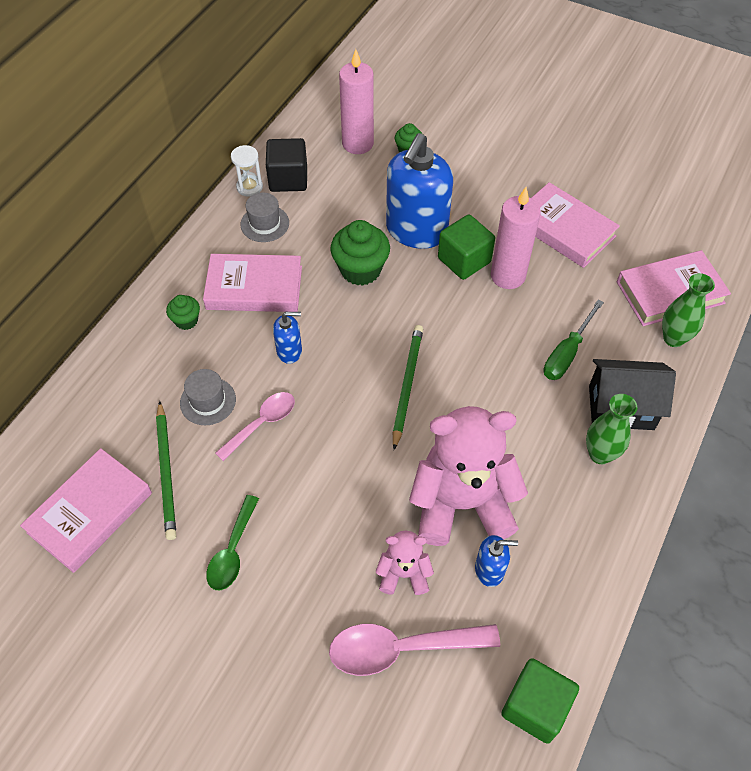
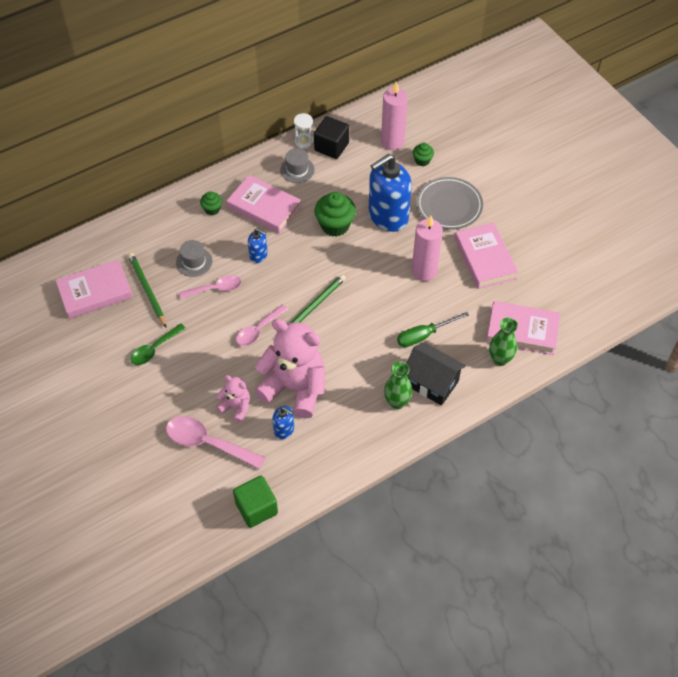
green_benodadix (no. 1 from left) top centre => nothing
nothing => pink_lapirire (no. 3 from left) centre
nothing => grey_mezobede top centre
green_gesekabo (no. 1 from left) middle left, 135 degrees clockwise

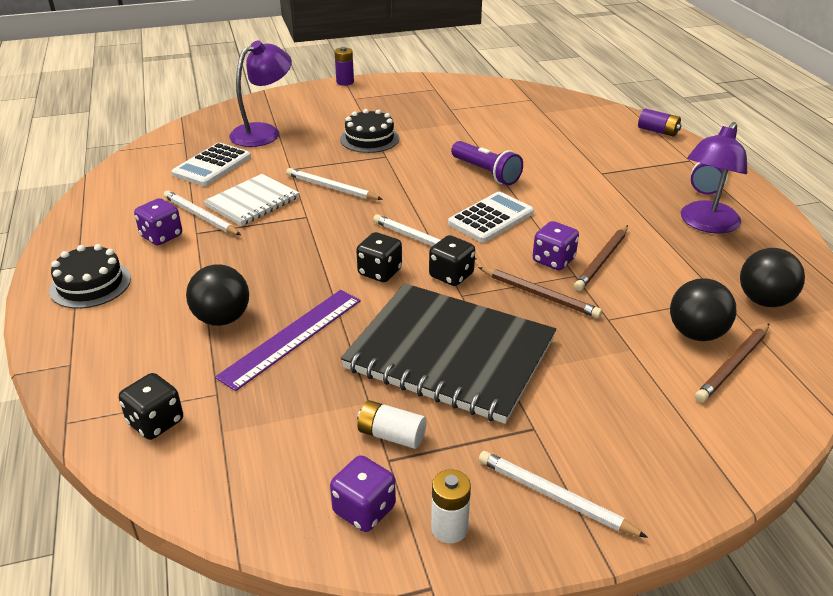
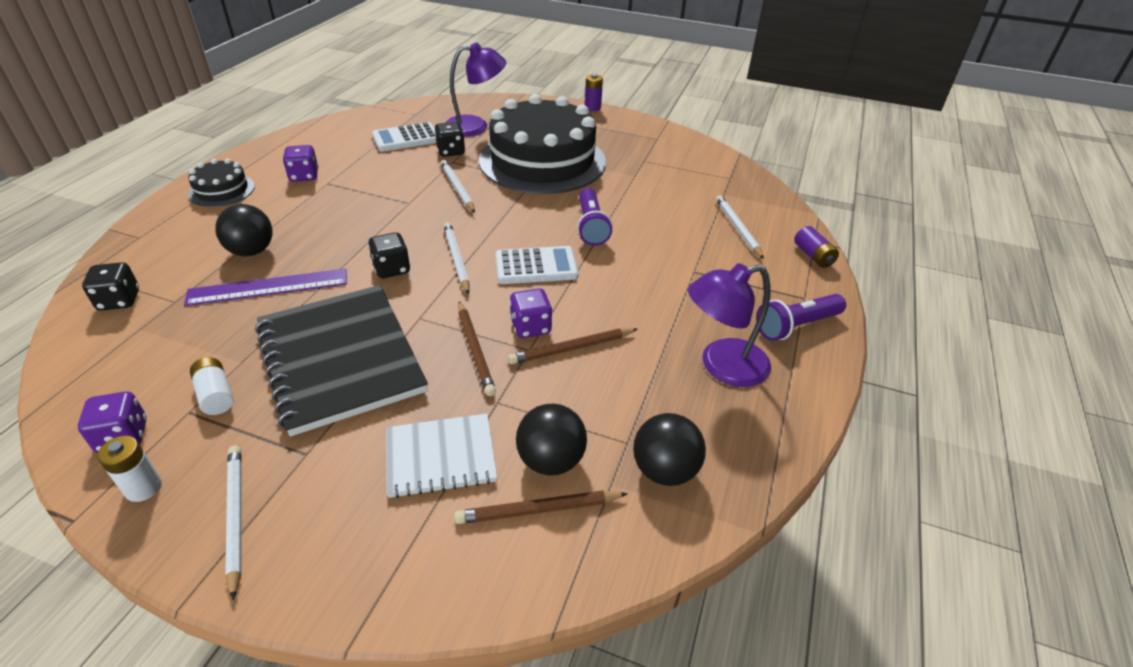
white_gesekabo (no. 1 from left in the first image) middle left => white_gesekabo (no. 4 from left) centre, shifted
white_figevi middle left => white_figevi bottom centre, shifted
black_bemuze (no. 3 from left) centre => black_bemuze (no. 3 from left) top centre, shifted
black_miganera (no. 2 from left) top centre, x2.27

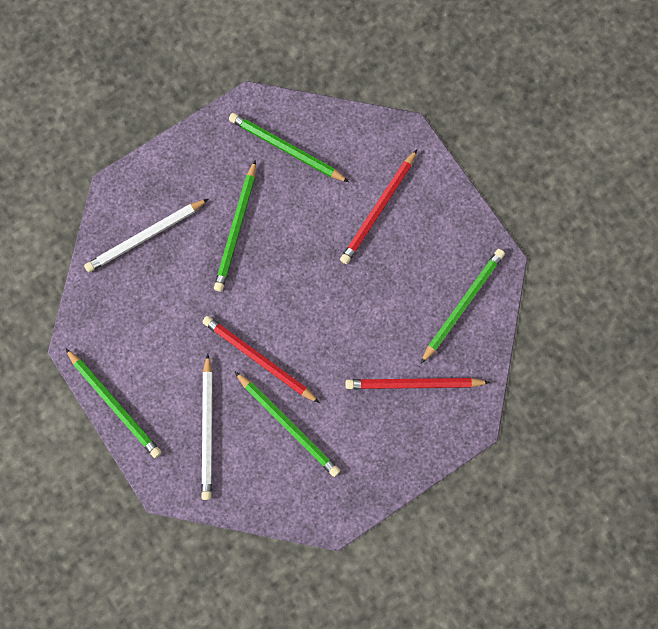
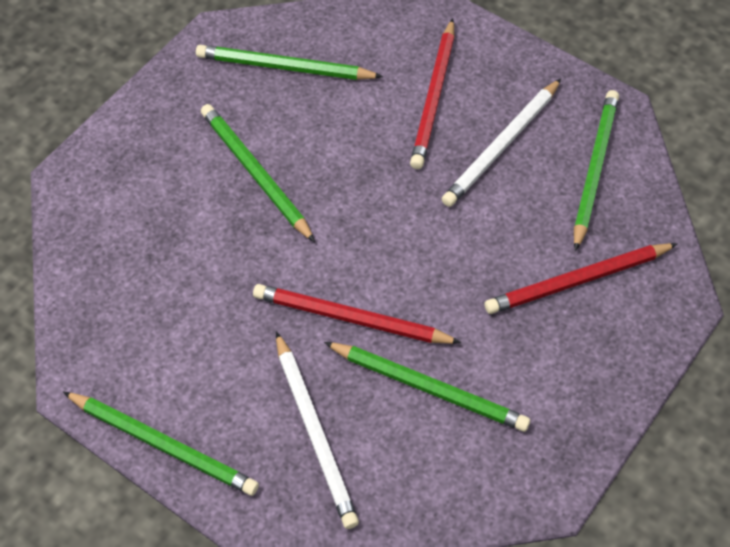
white_gesekabo (no. 1 from left in the first image) middle left => white_gesekabo (no. 2 from left) top right, shifted
green_gesekabo (no. 2 from left) centre => green_gesekabo (no. 2 from left) top centre, 150 degrees clockwise

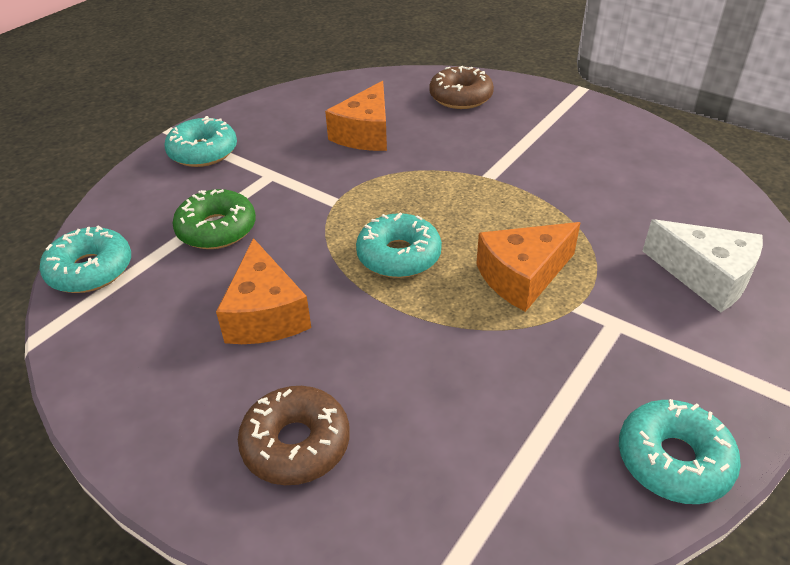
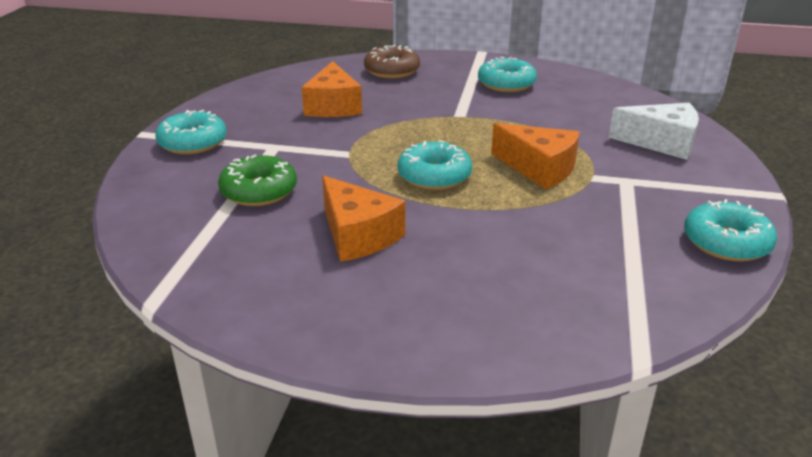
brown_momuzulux (no. 1 from left) bottom centre => nothing
turquoise_momuzulux (no. 1 from left in the first image) middle left => turquoise_momuzulux (no. 3 from left) top centre, shifted
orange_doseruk (no. 3 from left) middle right => orange_doseruk (no. 3 from left) centre, 90 degrees counterclockwise

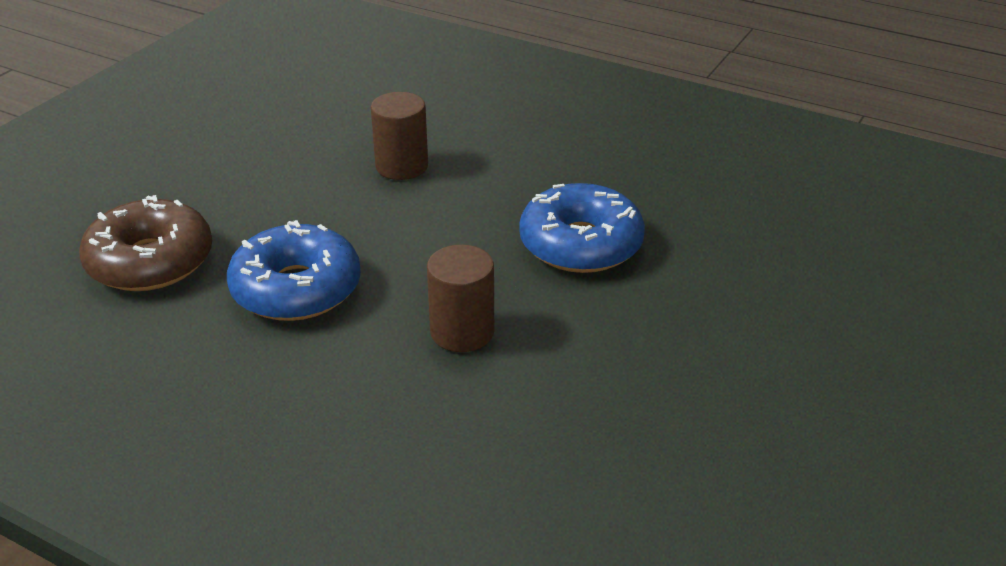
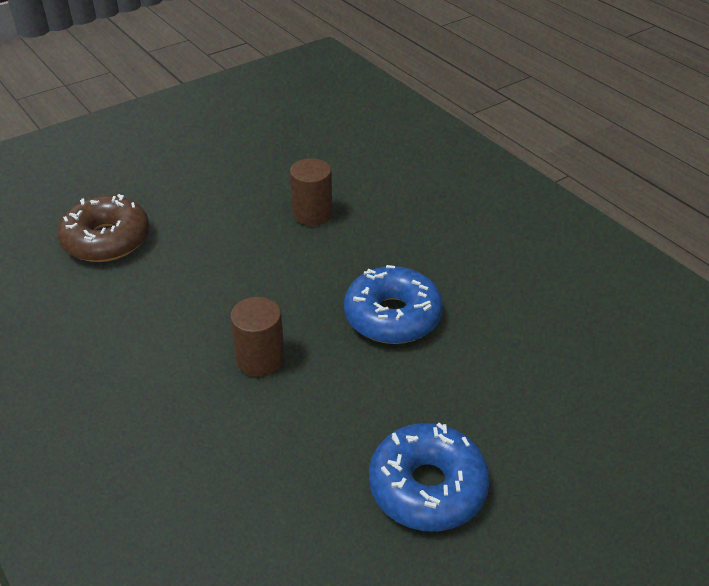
blue_momuzulux (no. 1 from left in the first image) middle left => blue_momuzulux (no. 2 from left) bottom centre, shifted

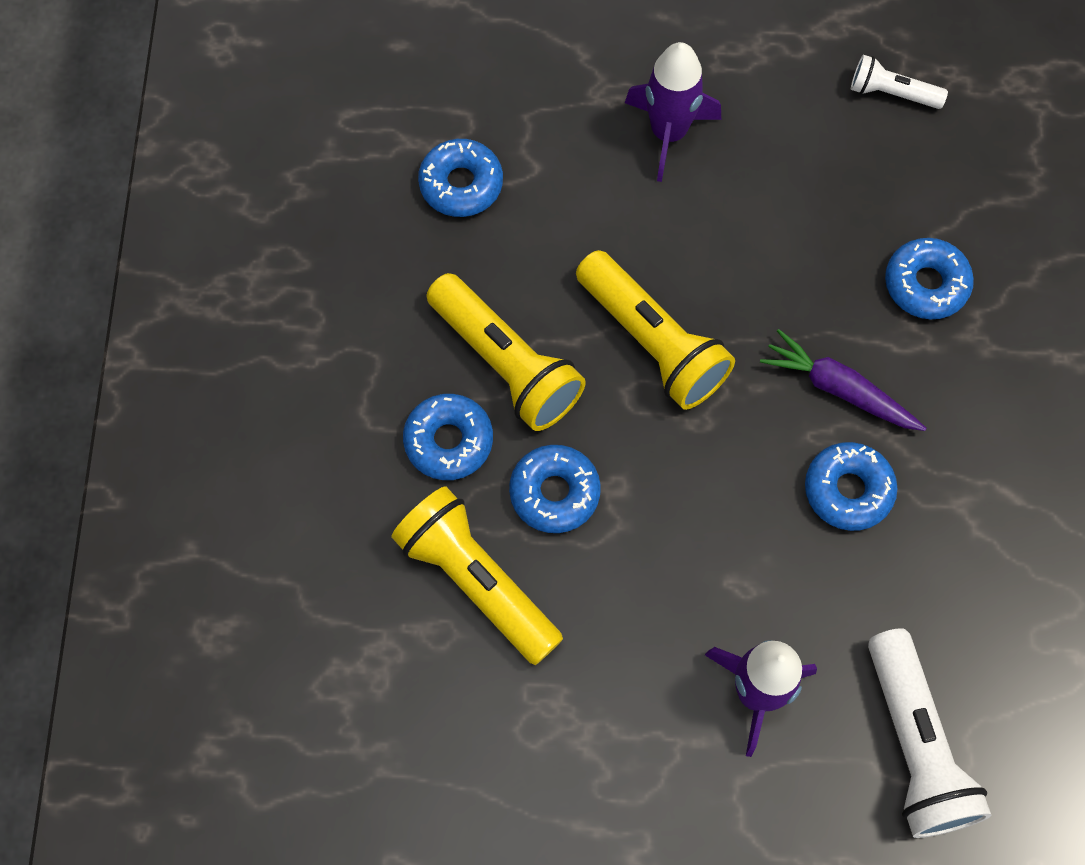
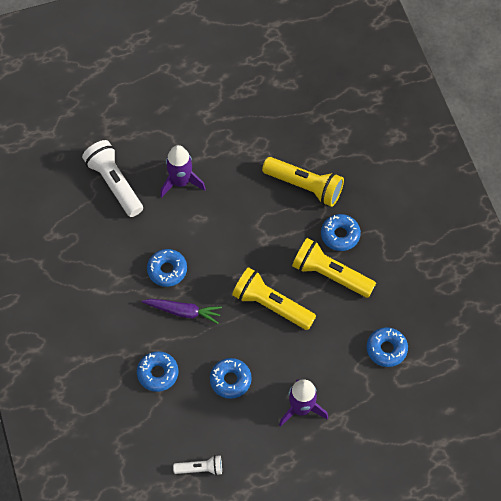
blue_momuzulux (no. 3 from left) centre => blue_momuzulux (no. 3 from left) bottom centre, shifted

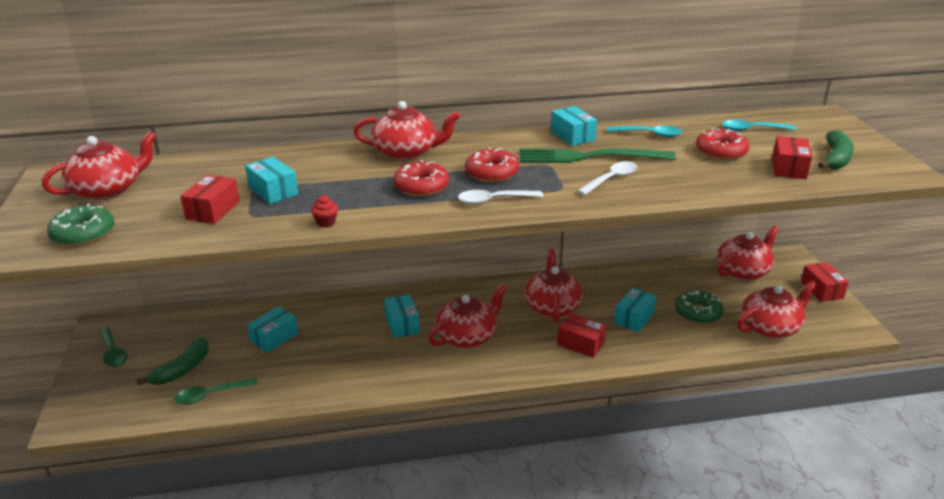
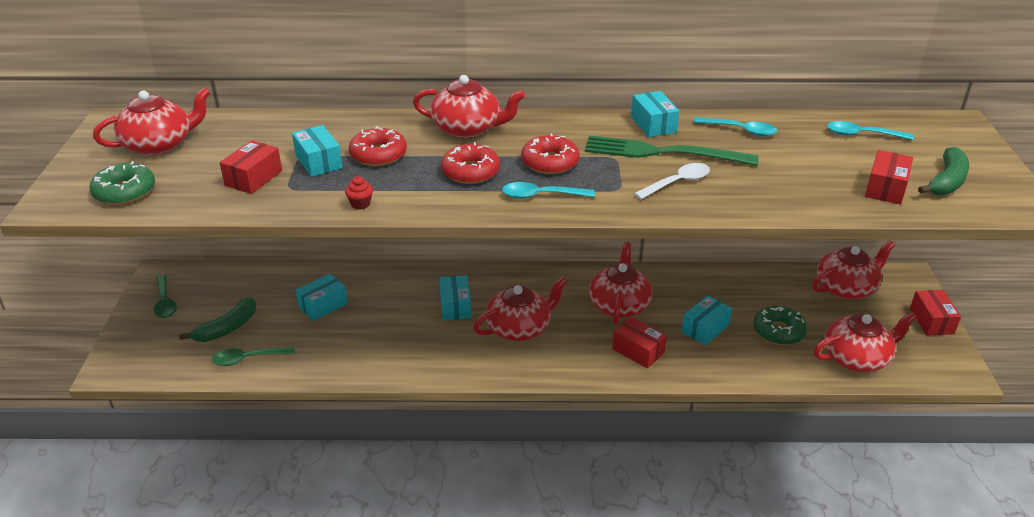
red_momuzulux (no. 3 from left in the first image) top right => red_momuzulux (no. 1 from left) top centre, shifted
white_lapirire (no. 1 from left) centre => turquoise_lapirire (no. 1 from left) centre

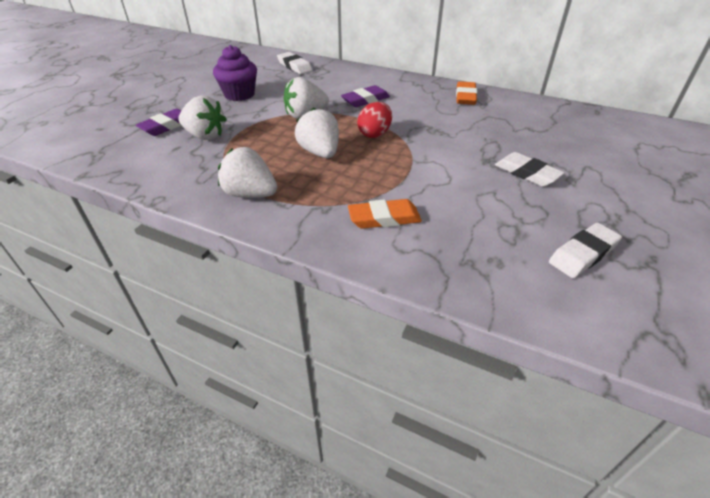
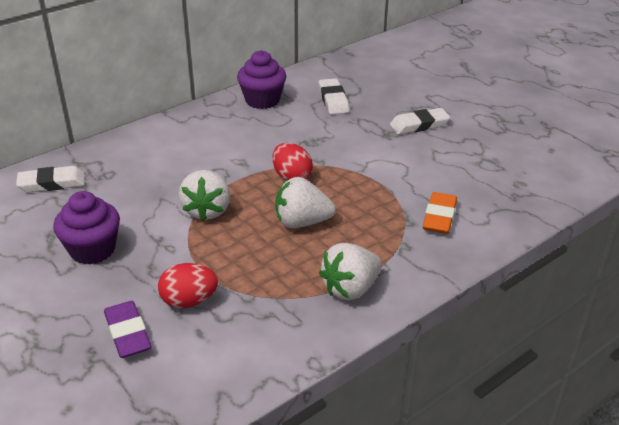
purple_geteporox (no. 2 from left) top centre => nothing
white_geteporox (no. 3 from left in the first image) middle right => white_geteporox (no. 2 from left) top centre, shifted
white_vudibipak (no. 1 from left) top left => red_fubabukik (no. 1 from left) bottom left
orange_geteporox (no. 2 from left) top centre => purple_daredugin (no. 2 from left) top centre

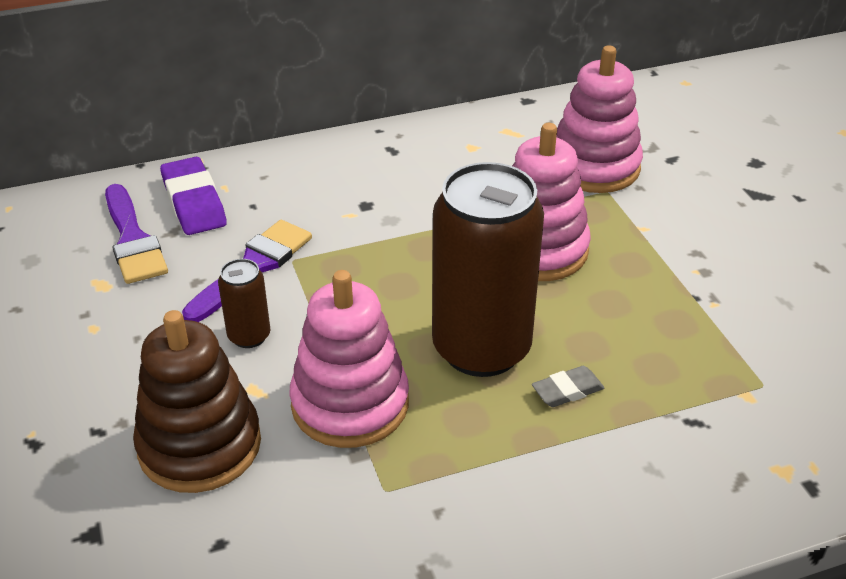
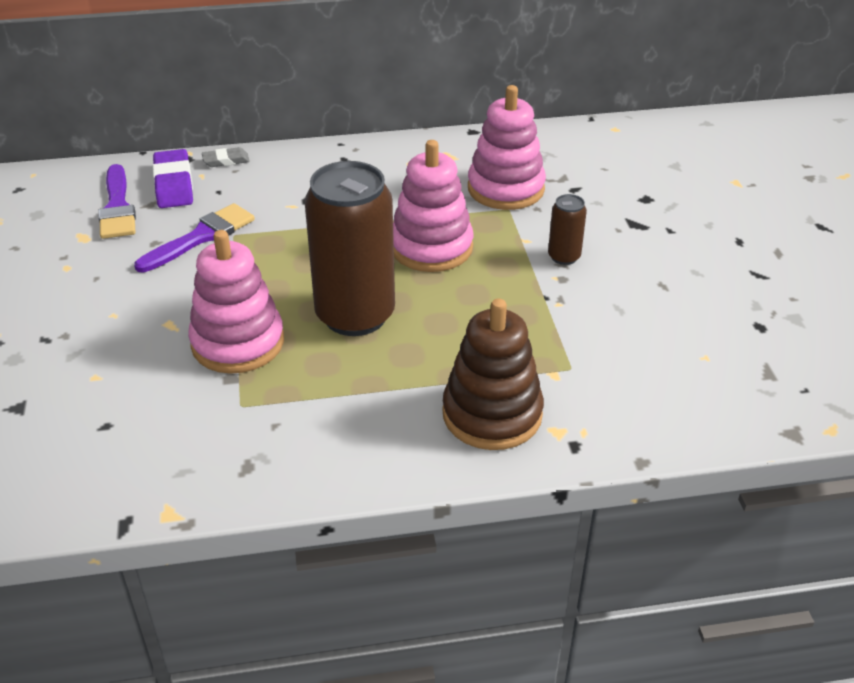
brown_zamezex bottom left => brown_zamezex centre, shifted
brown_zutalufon (no. 1 from left in the first image) middle left => brown_zutalufon (no. 2 from left) centre, shifted
grey_geteporox bottom right => grey_geteporox top left, shifted

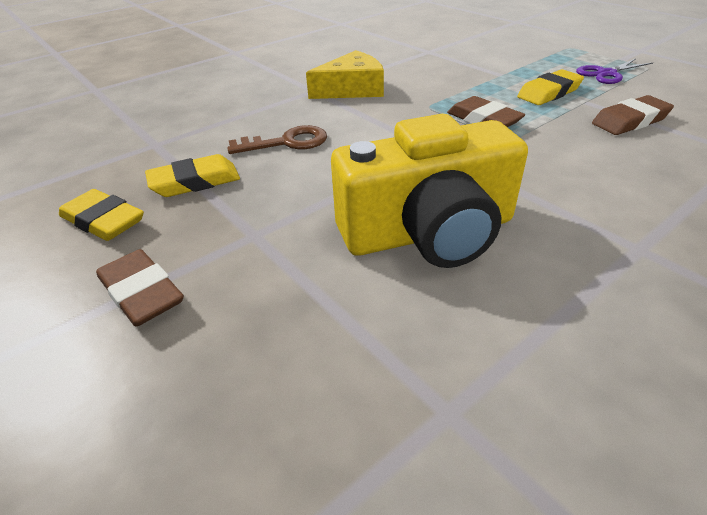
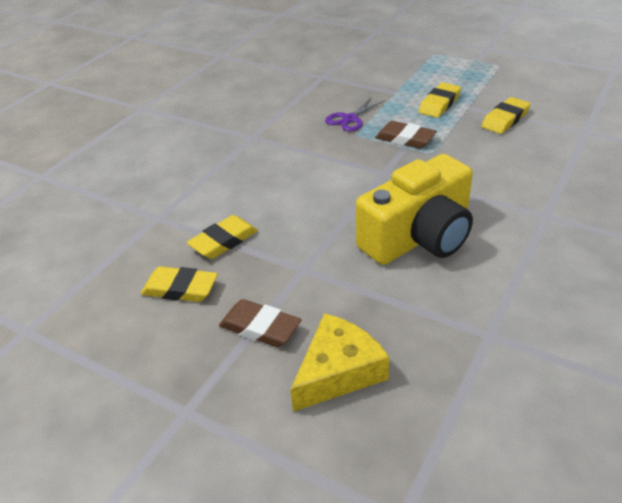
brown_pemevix top centre => nothing
yellow_doseruk top centre => yellow_doseruk bottom centre, shifted
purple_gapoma top right => purple_gapoma top centre, shifted
brown_geteporox (no. 3 from left) top right => yellow_geteporox (no. 4 from left) top right

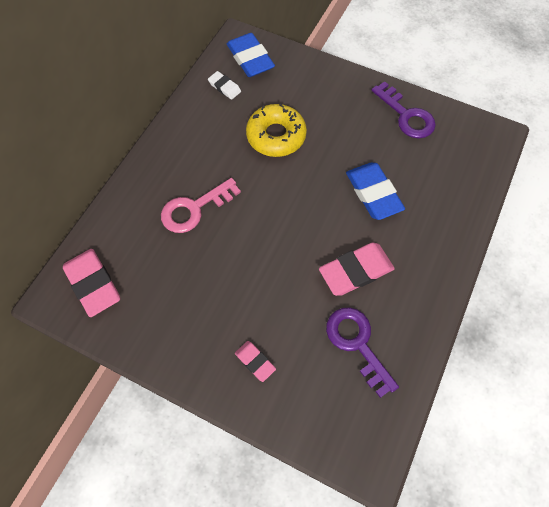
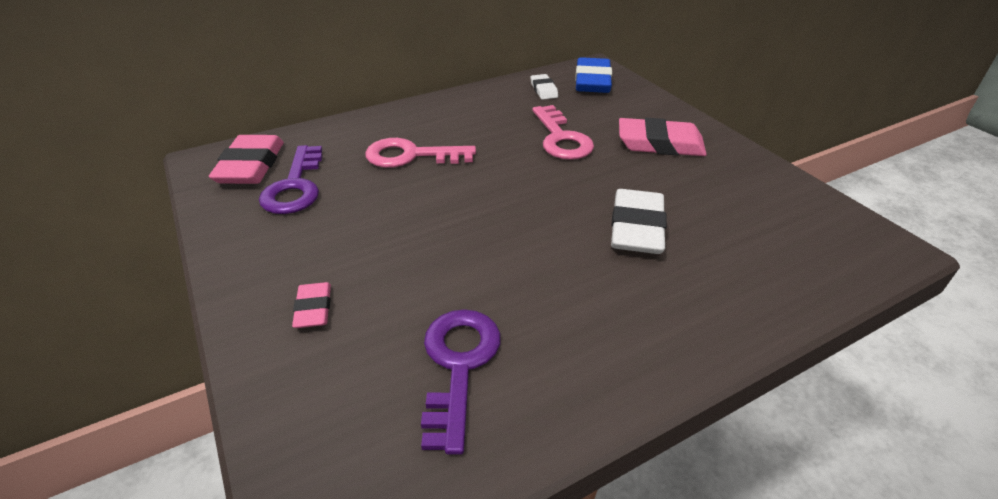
pink_geteporox (no. 3 from left) centre => pink_geteporox (no. 3 from left) top centre, shifted
purple_pemevix (no. 2 from left in the first image) top right => purple_pemevix (no. 1 from left) middle left, shifted
yellow_momuzulux top centre => pink_pemevix (no. 2 from left) top centre
blue_geteporox (no. 2 from left) middle right => white_geteporox (no. 2 from left) centre

